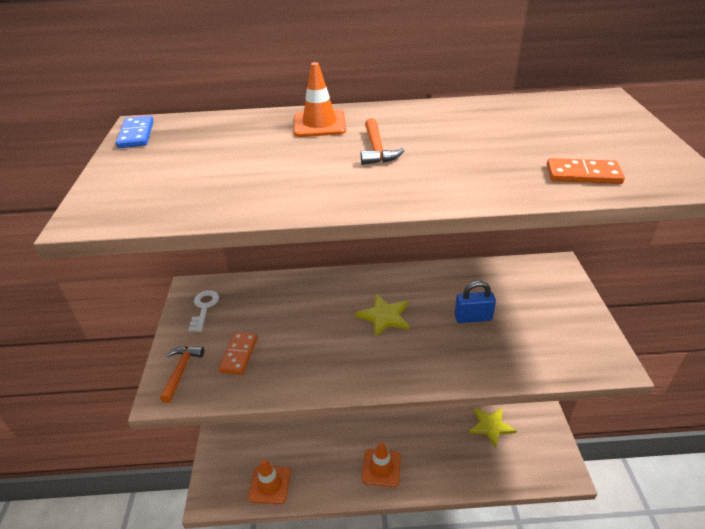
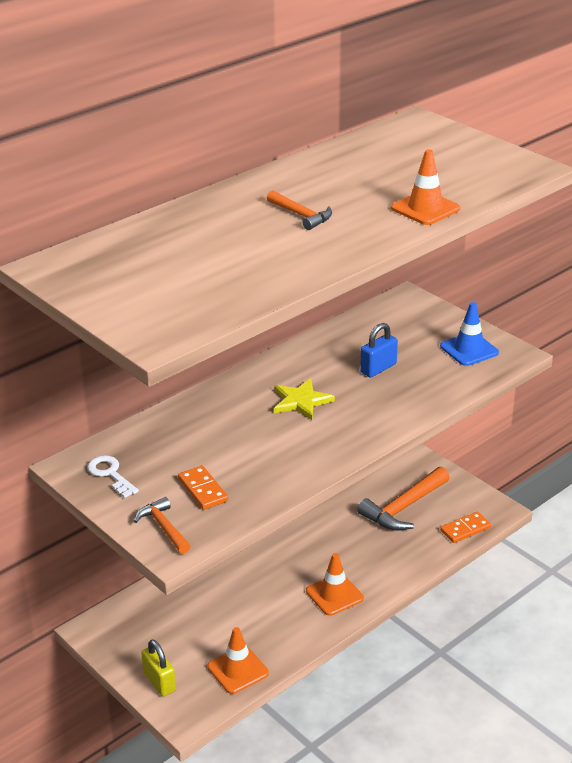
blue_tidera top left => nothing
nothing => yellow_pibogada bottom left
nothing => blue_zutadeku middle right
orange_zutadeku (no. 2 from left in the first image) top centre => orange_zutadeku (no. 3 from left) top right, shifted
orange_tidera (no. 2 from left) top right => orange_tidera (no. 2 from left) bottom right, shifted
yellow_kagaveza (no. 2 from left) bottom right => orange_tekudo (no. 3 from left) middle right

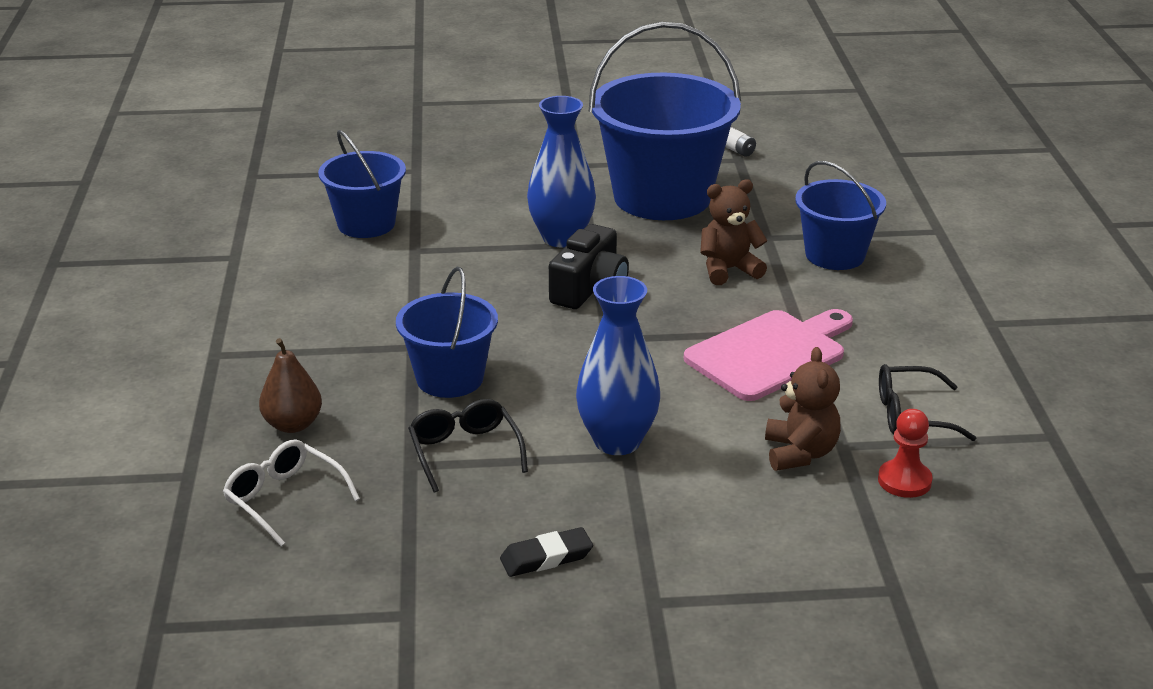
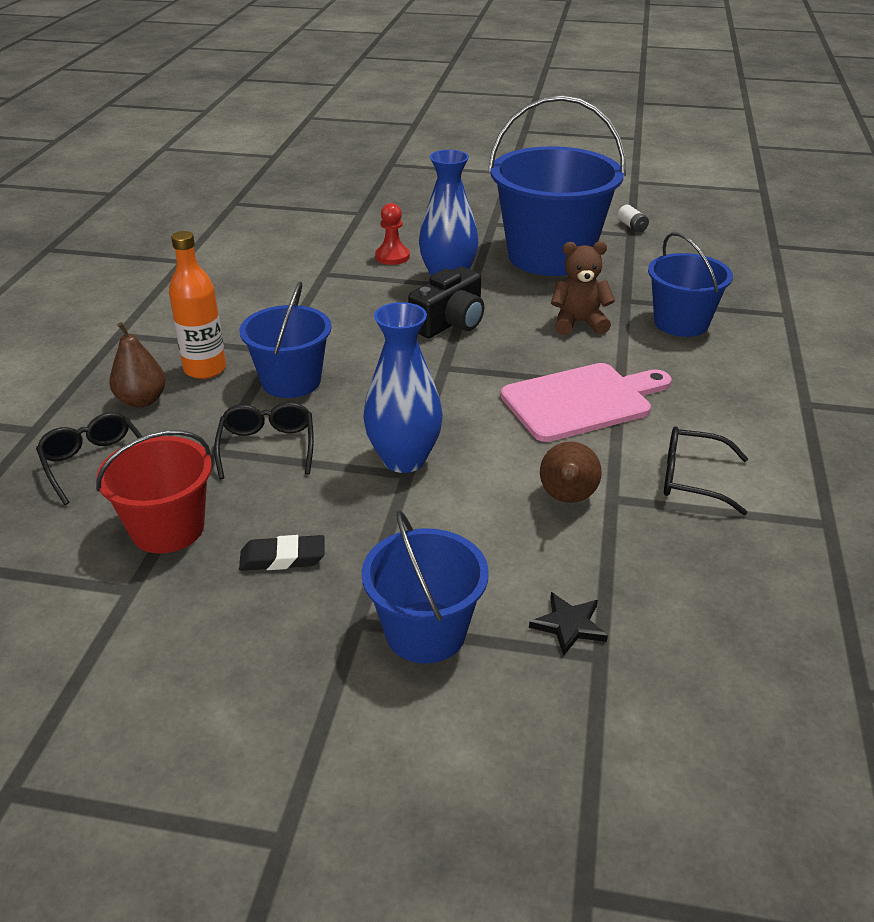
nothing => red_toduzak middle left
nothing => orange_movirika top left
nothing => black_kagaveza bottom centre
blue_toduzak (no. 1 from left in the first image) top left => blue_toduzak (no. 2 from left) centre, shifted
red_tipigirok middle right => red_tipigirok top centre, shifted
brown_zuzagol (no. 2 from left) middle right => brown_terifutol (no. 2 from left) centre
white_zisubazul bottom left => black_zisubazul (no. 1 from left) middle left

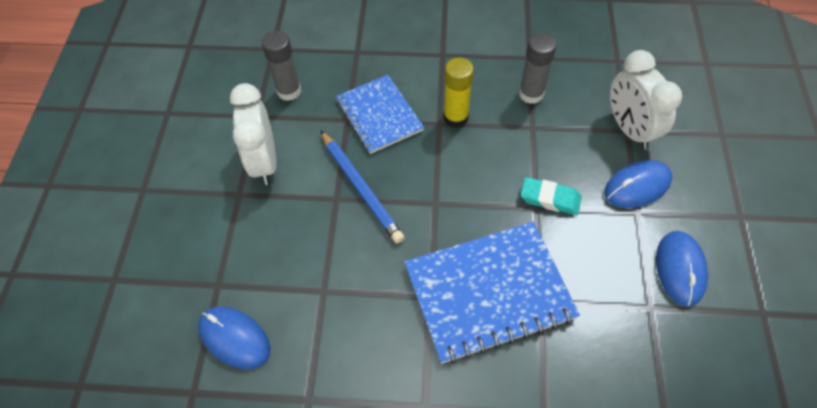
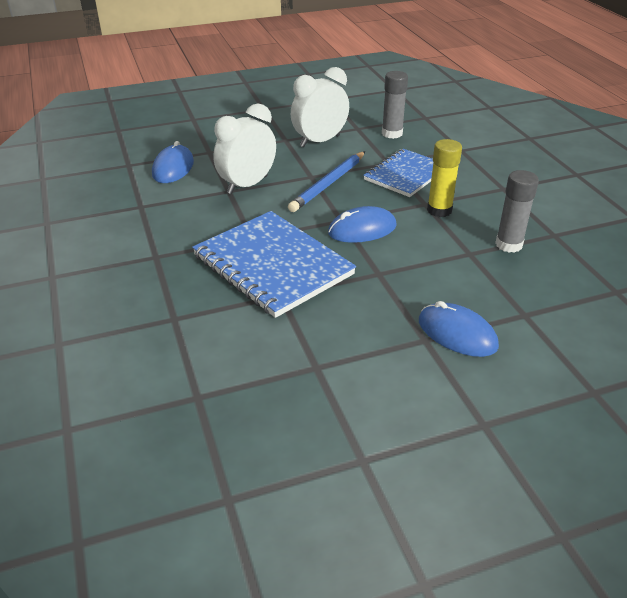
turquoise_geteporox middle right => nothing
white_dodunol (no. 2 from left in the first image) top right => white_dodunol (no. 1 from left) top centre, shifted
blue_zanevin (no. 3 from left in the first image) middle right => blue_zanevin (no. 2 from left) centre, shifted

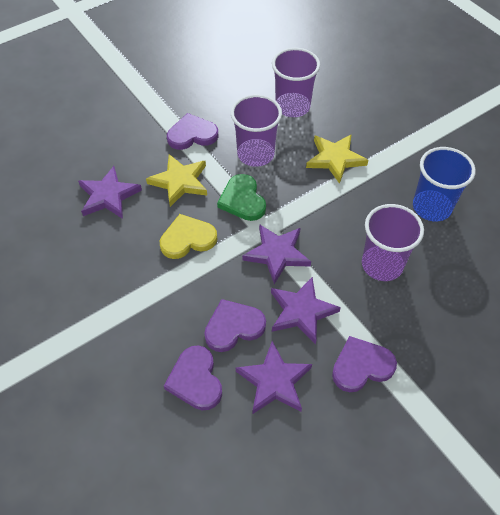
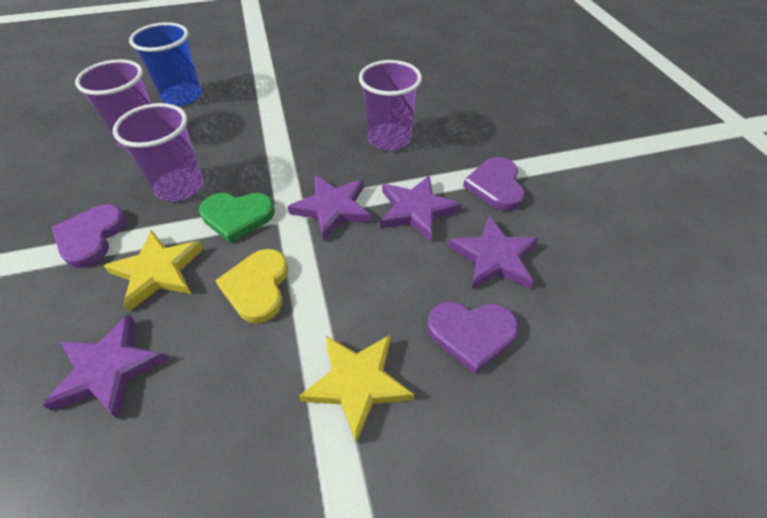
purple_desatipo (no. 3 from left) centre => nothing
yellow_kagaveza (no. 2 from left) top right => yellow_kagaveza (no. 2 from left) bottom centre, shifted
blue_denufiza middle right => blue_denufiza top left, shifted

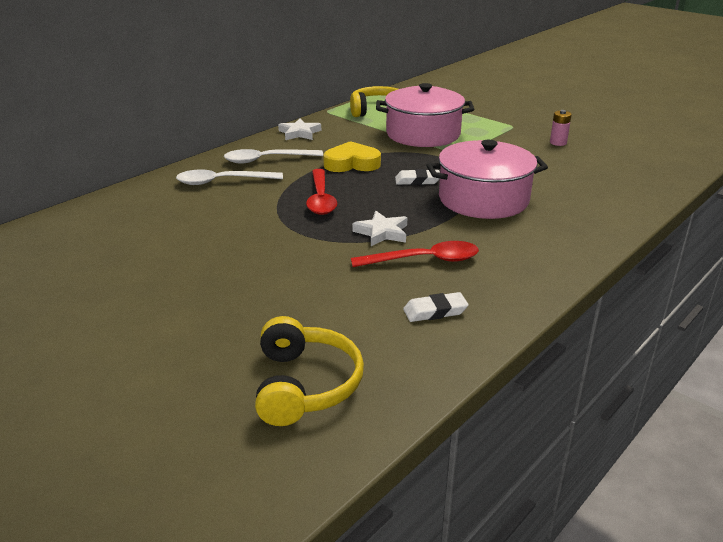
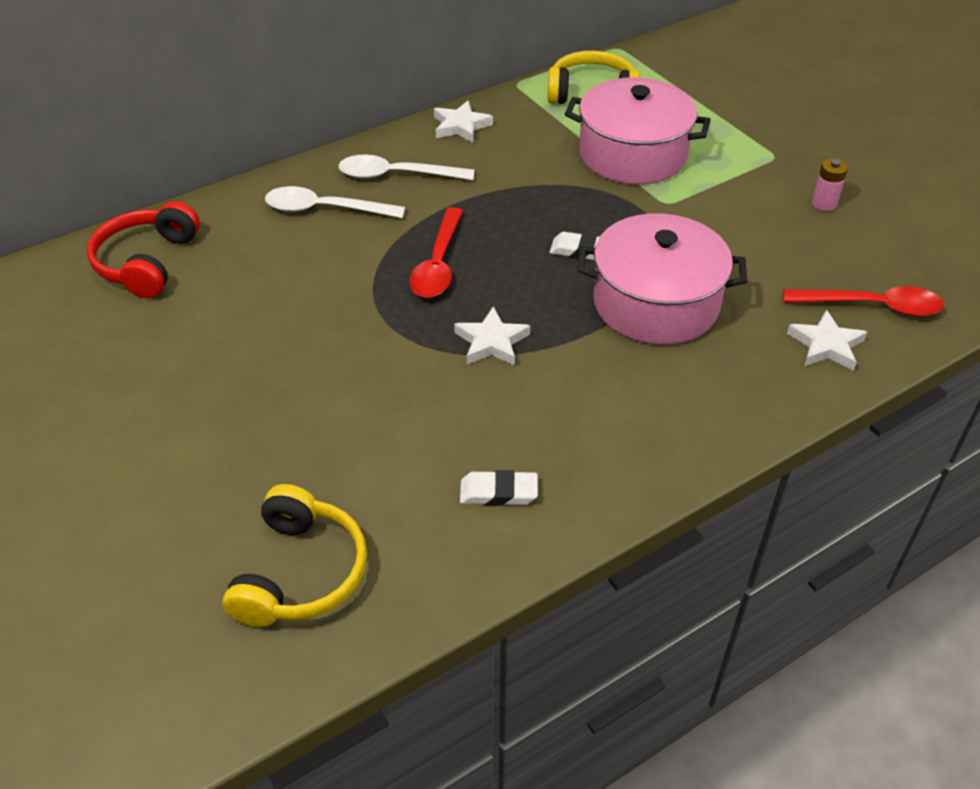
yellow_desatipo top centre => nothing
nothing => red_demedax top left
nothing => white_kagaveza (no. 3 from left) middle right
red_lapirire (no. 2 from left) centre => red_lapirire (no. 2 from left) middle right, shifted

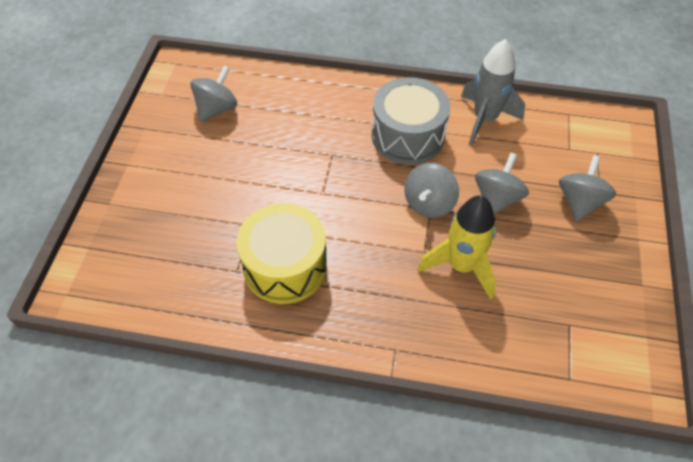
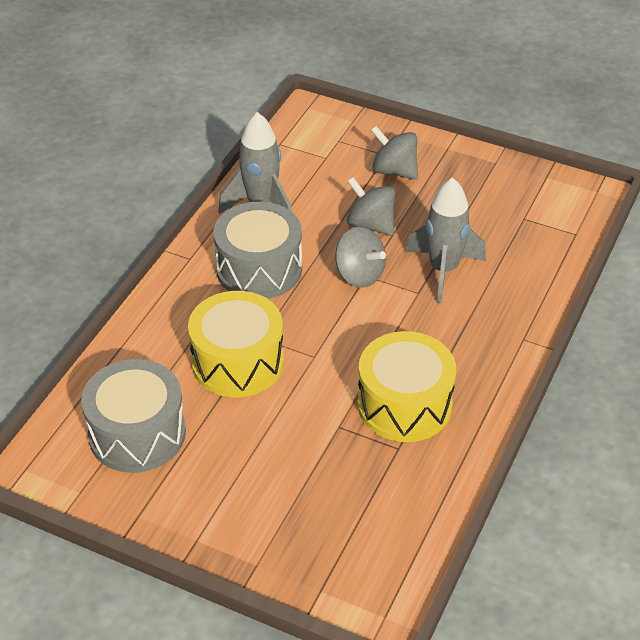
nothing => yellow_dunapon (no. 1 from left) centre
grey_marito (no. 1 from left) top left => grey_dunapon (no. 1 from left) middle left
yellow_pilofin centre => grey_pilofin (no. 2 from left) middle right

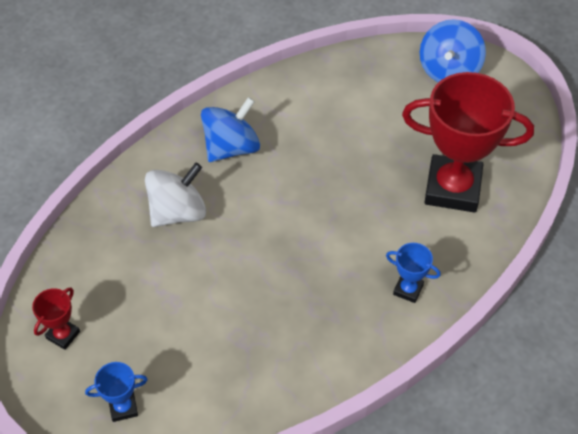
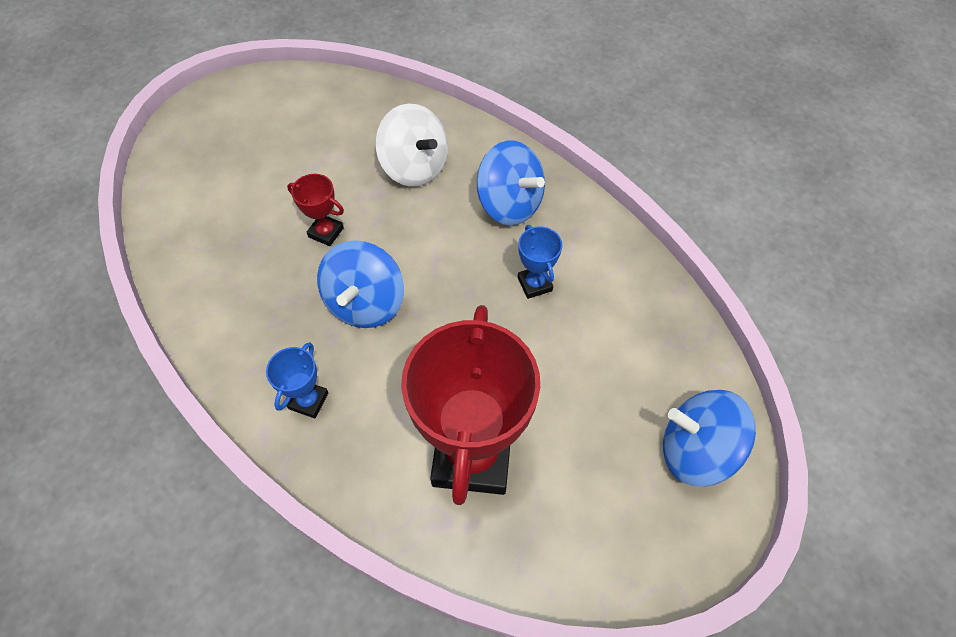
nothing => blue_marito (no. 1 from left) centre
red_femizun (no. 1 from left) bottom left => red_femizun (no. 1 from left) top left, shifted
blue_femizun (no. 1 from left in the first image) bottom left => blue_femizun (no. 2 from left) centre, shifted

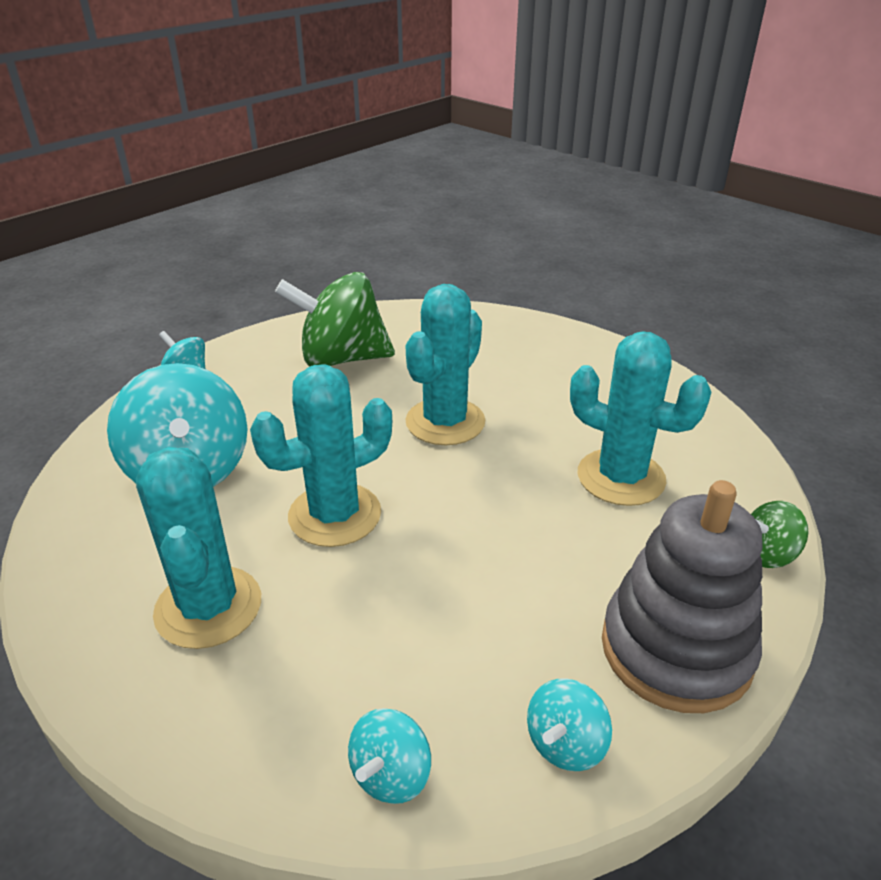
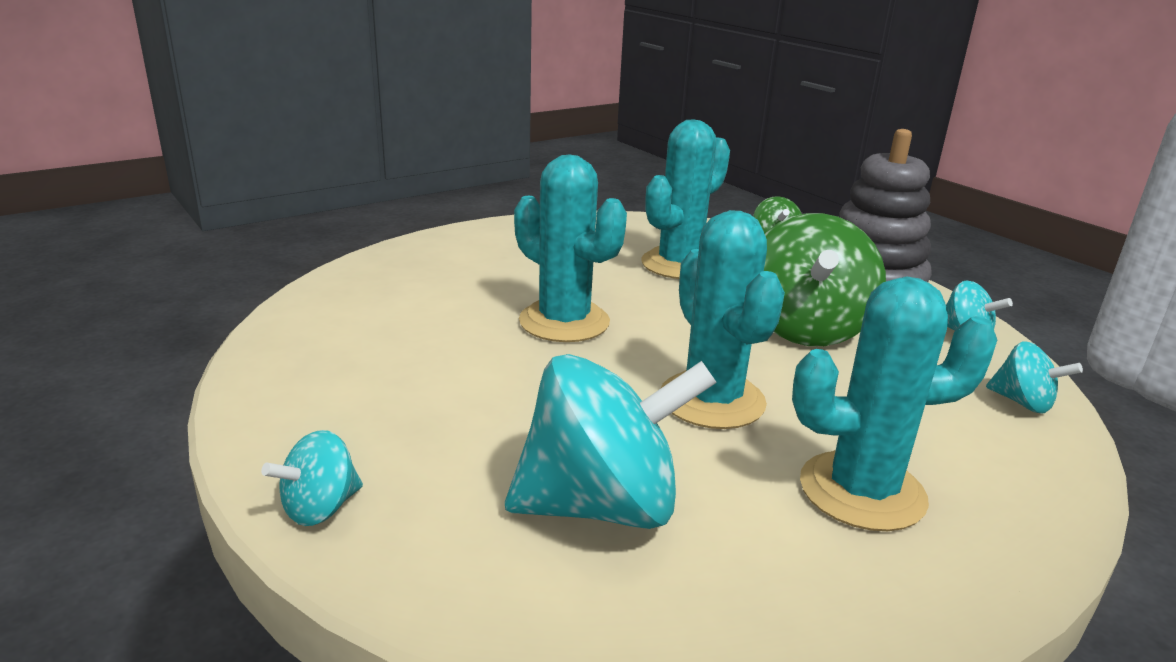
green_marito (no. 1 from left in the first image) centre => green_marito (no. 2 from left) middle right, shifted

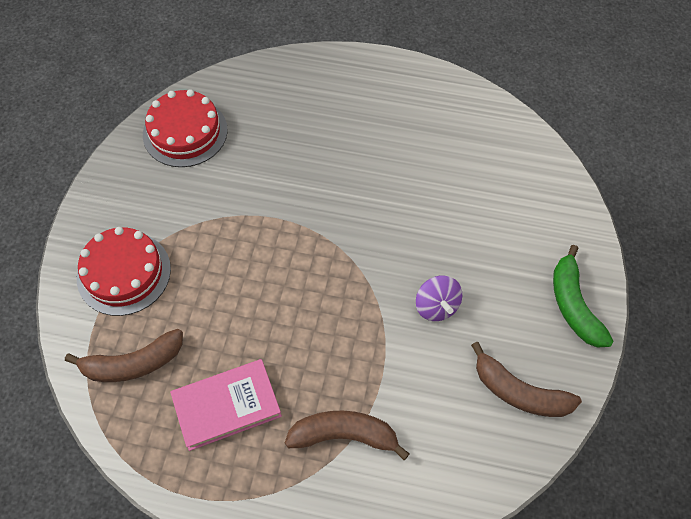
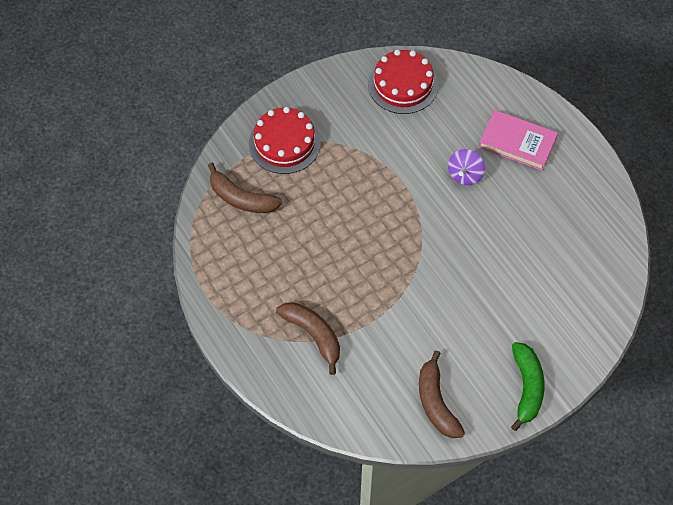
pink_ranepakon bottom left => pink_ranepakon top right, shifted
purple_marito centre => purple_marito top right, shifted
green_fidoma middle right => green_fidoma bottom right, 150 degrees clockwise

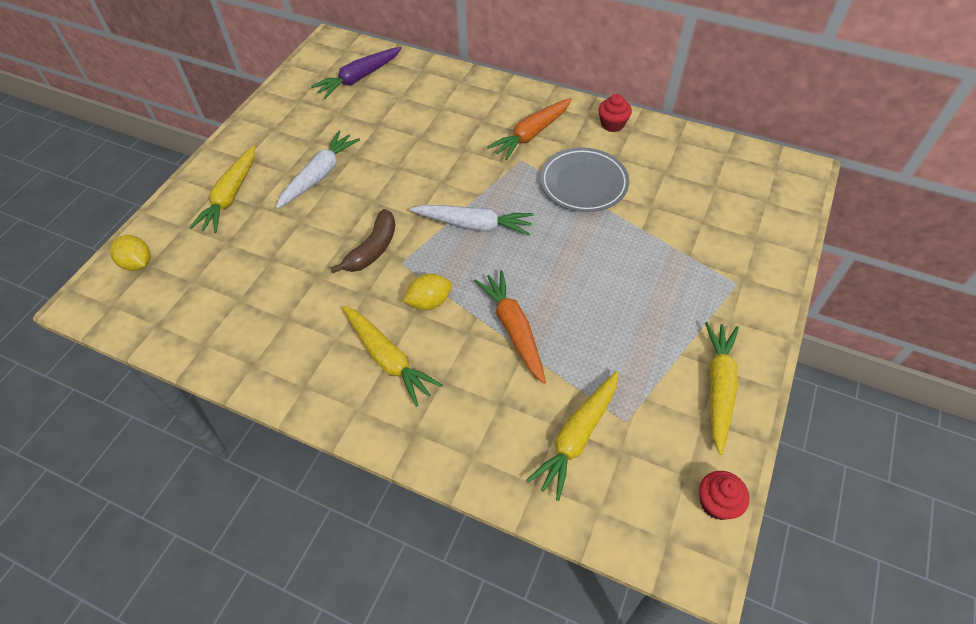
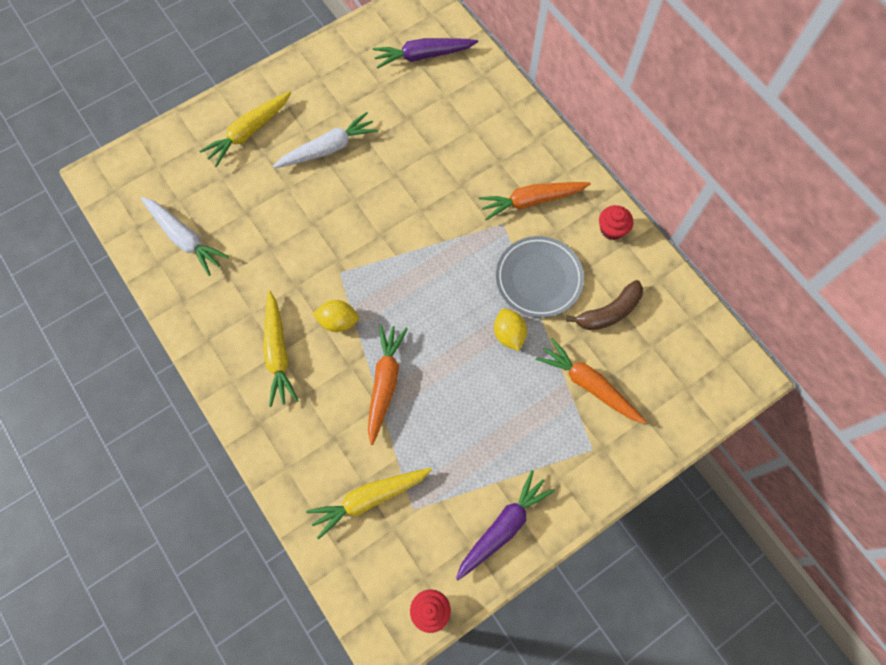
nothing => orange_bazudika (no. 3 from left) middle right
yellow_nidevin (no. 1 from left in the first image) middle left => yellow_nidevin (no. 2 from left) centre, shifted
brown_fidoma centre => brown_fidoma middle right, shifted
white_bazudika (no. 2 from left in the first image) centre => white_bazudika (no. 1 from left) middle left, shifted
yellow_bazudika (no. 4 from left) middle right => purple_bazudika (no. 2 from left) bottom centre

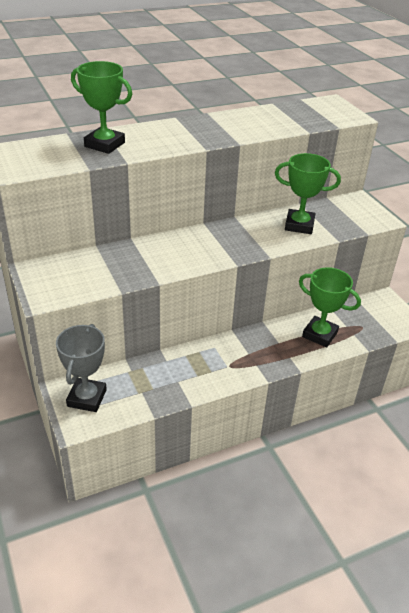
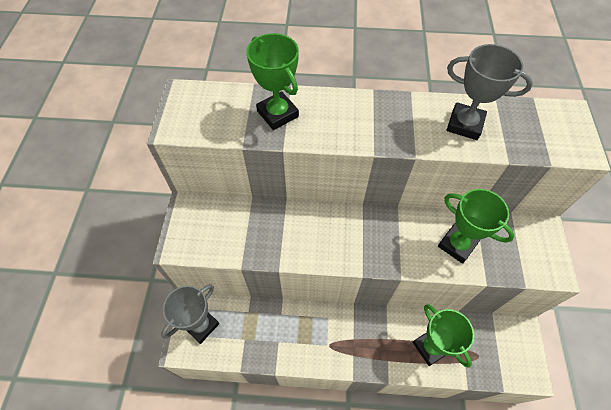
nothing => grey_femizun (no. 2 from left) top right

